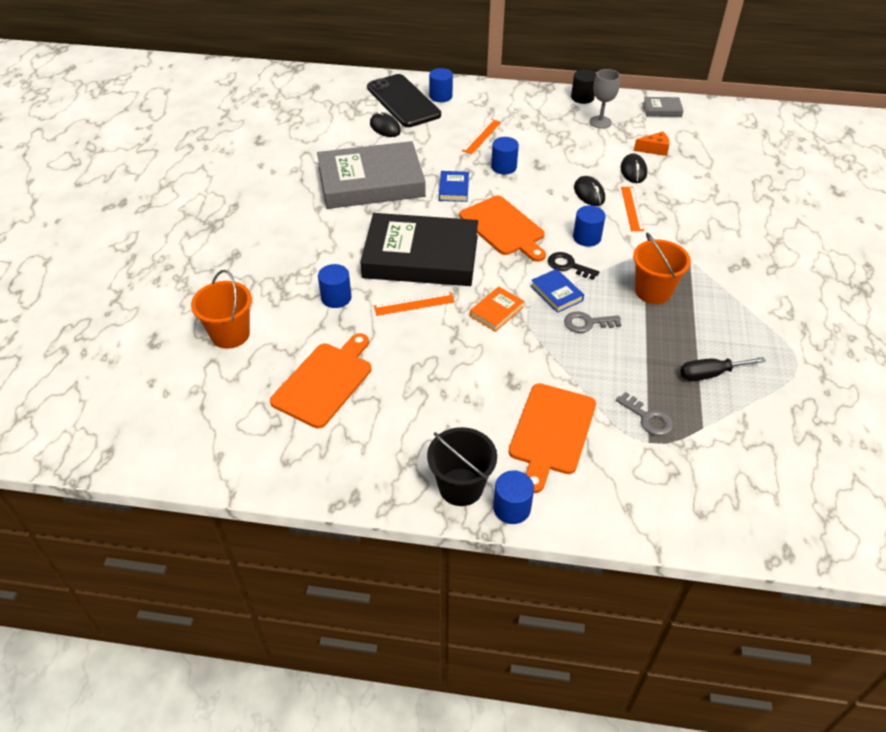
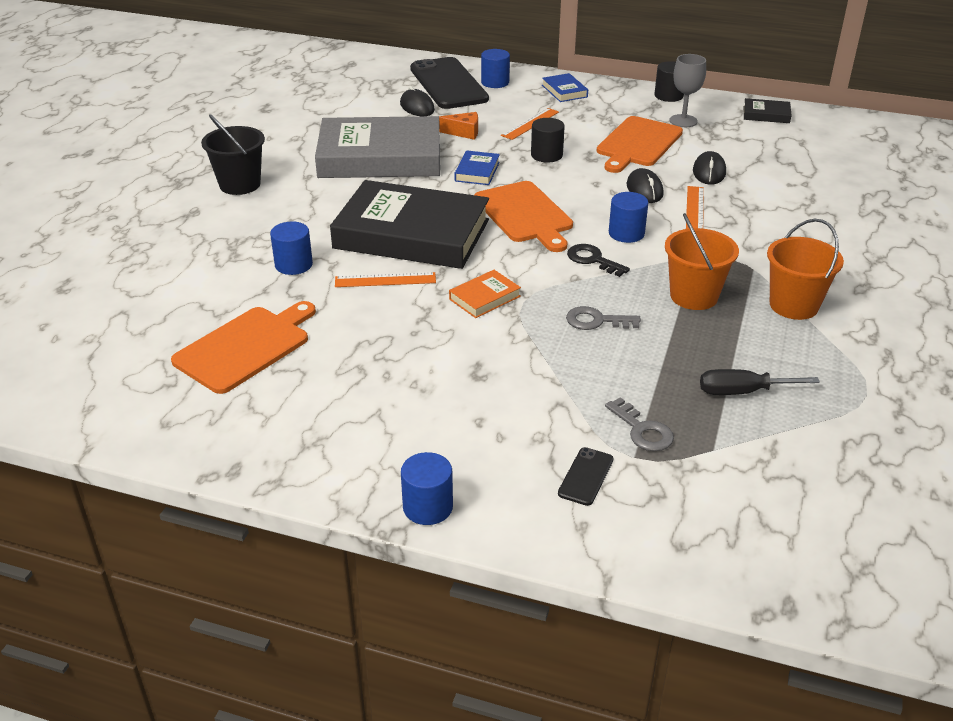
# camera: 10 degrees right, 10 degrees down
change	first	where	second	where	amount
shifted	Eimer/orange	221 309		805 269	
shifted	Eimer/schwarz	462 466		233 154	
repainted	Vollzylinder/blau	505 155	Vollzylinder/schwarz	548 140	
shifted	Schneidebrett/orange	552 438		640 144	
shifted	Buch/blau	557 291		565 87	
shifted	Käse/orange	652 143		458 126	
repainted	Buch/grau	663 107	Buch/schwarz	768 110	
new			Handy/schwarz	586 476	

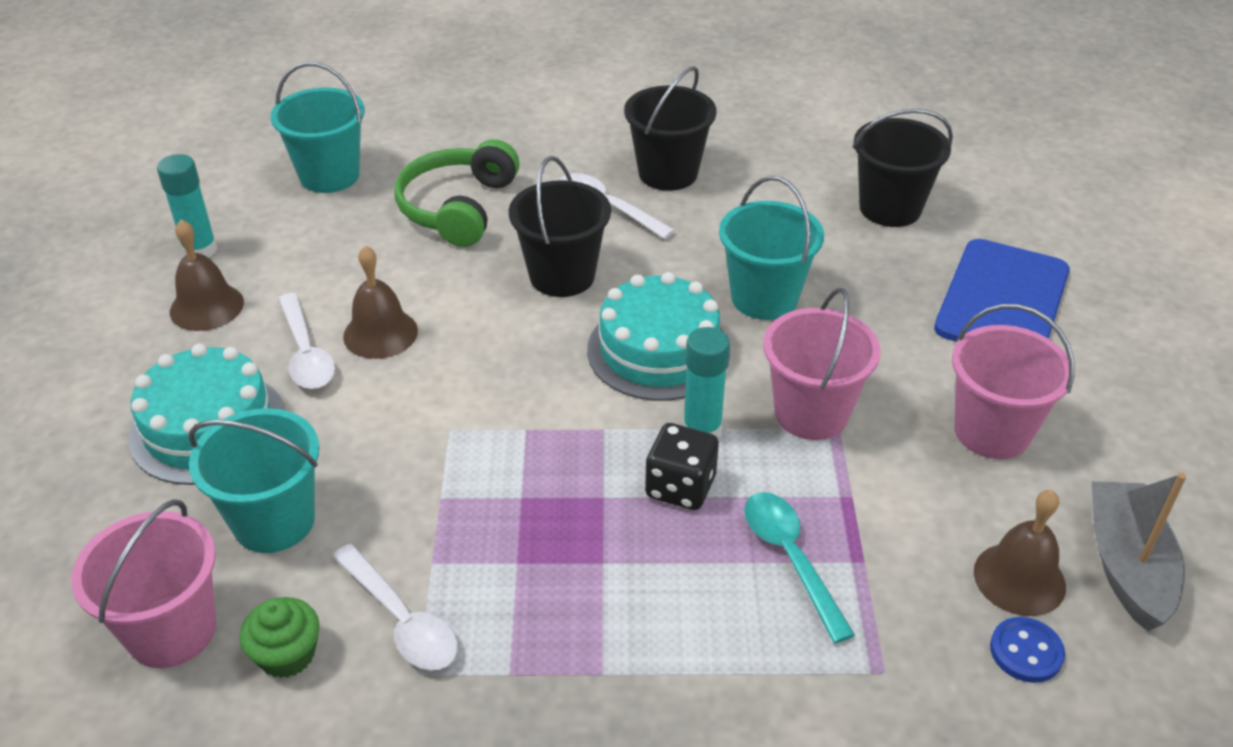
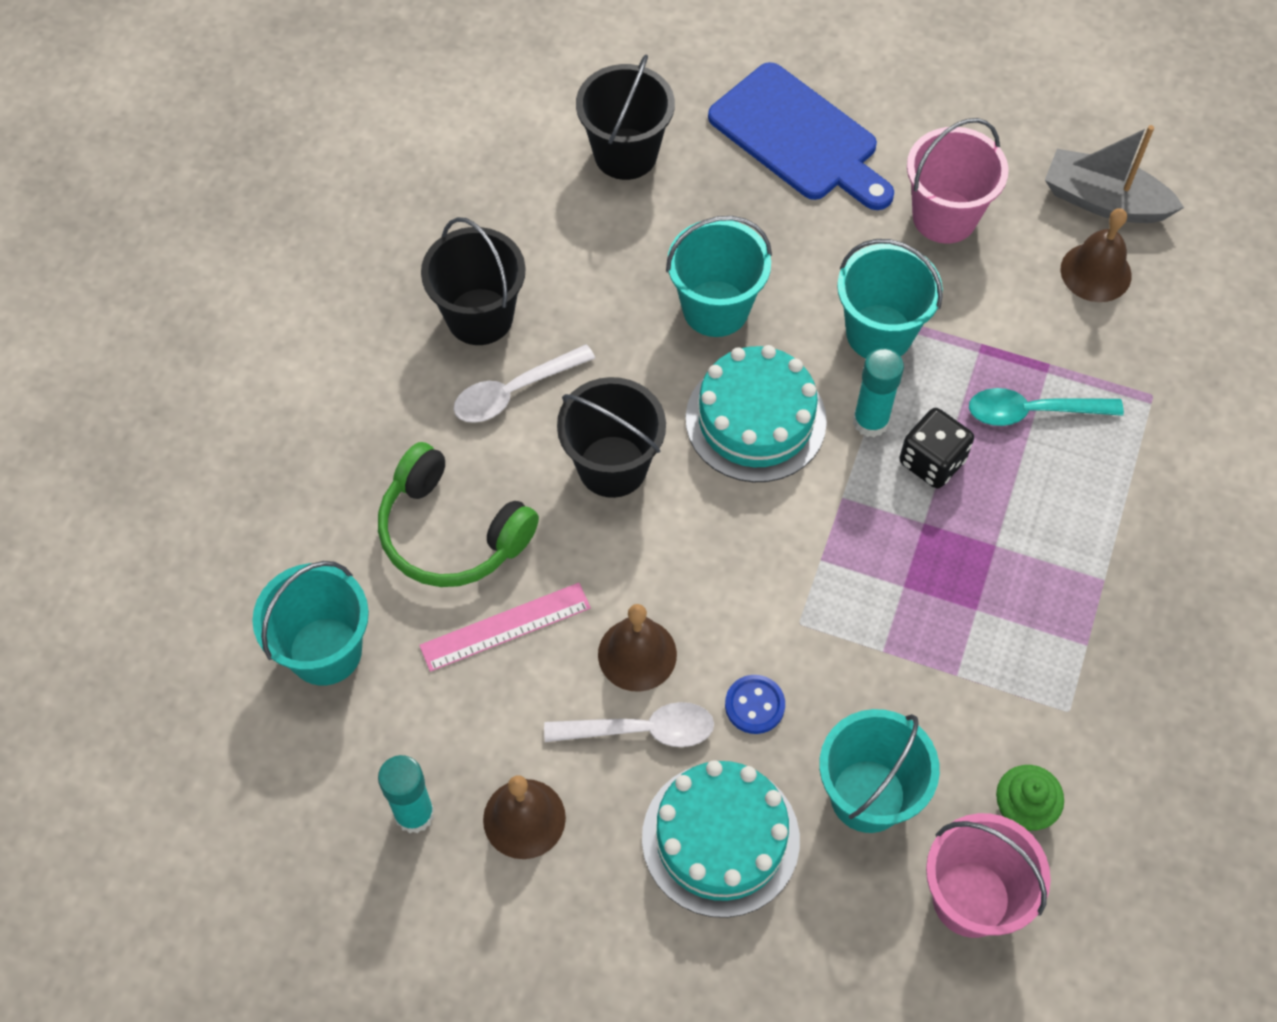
# camera: 70 degrees left, 20 degrees up
change	first	where	second	where	amount
gone	Löffel/weiß	395 607			
repainted	Eimer/rosa	822 364	Eimer/türkis	890 298	
shifted	Knopf/blau	1027 650		755 704	
new			Lineal/rosa	505 627	

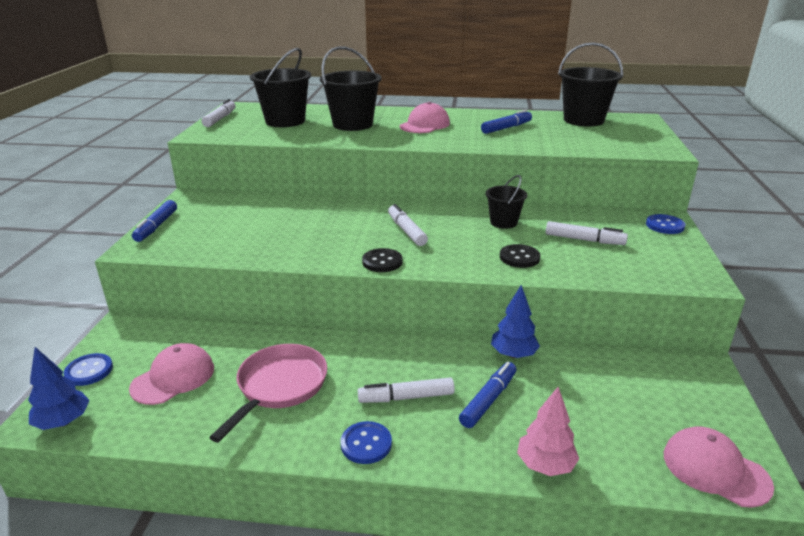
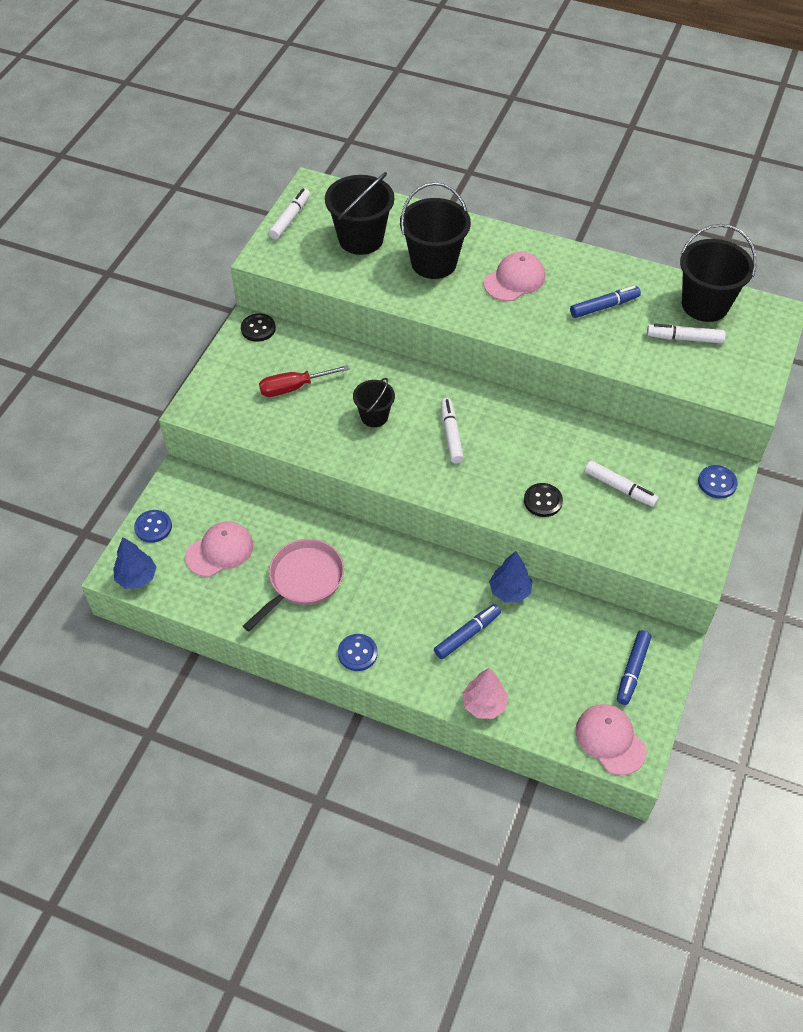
# camera: 15 degrees right, 25 degrees up
change	first	where	second	where	amount
shifted	Filzstift/blau	154 221		634 667	
shifted	Filzstift/weiß	406 390		686 333	
shifted	Knopf/schwarz	382 260		258 327	
shifted	Eimer/schwarz	506 202		374 402	
new			Schraubenzieher/rot	304 381	

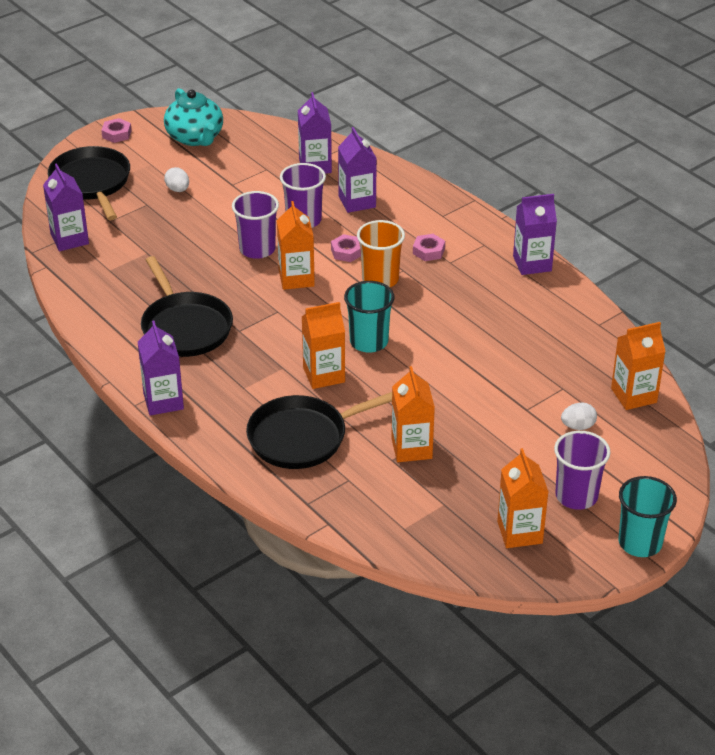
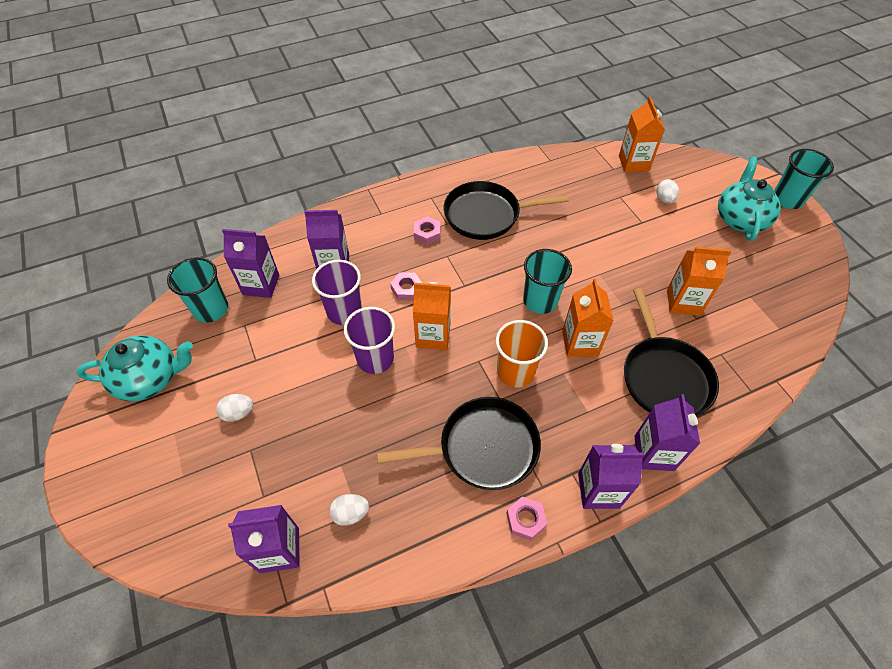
# camera: 75 degrees left, 15 degrees up
change	first	where	second	where	amount
shifted	Pfanne/schwarz	89 183		506 210	
shifted	Sechskantmutter/rosa	116 130		526 518	
shifted	Becher/orange	381 253		522 354	
gone	Getränkekarton/orange	523 498			
shifted	Getränkekarton/lila	535 234		667 432	
swapped	Becher/lila	582 470	Teekanne/türkis	749 198	
new			Becher/türkis	197 290	
new			Ei/weiß	349 510	

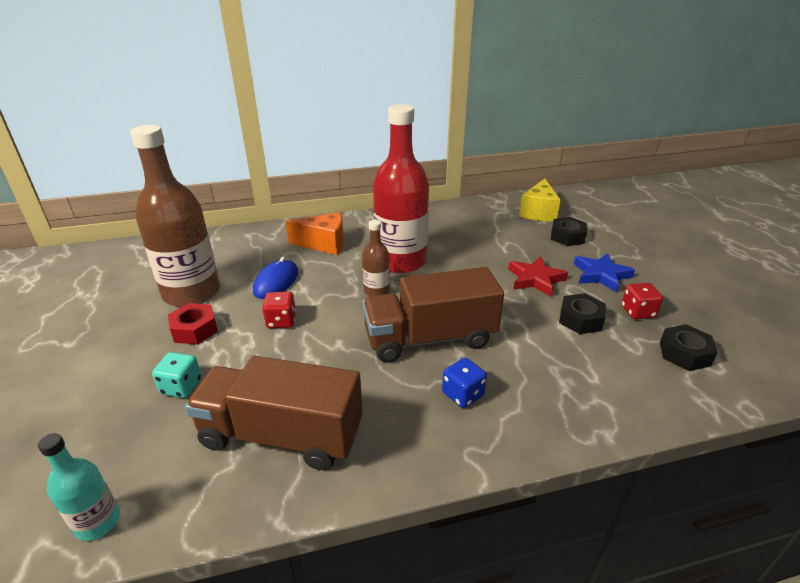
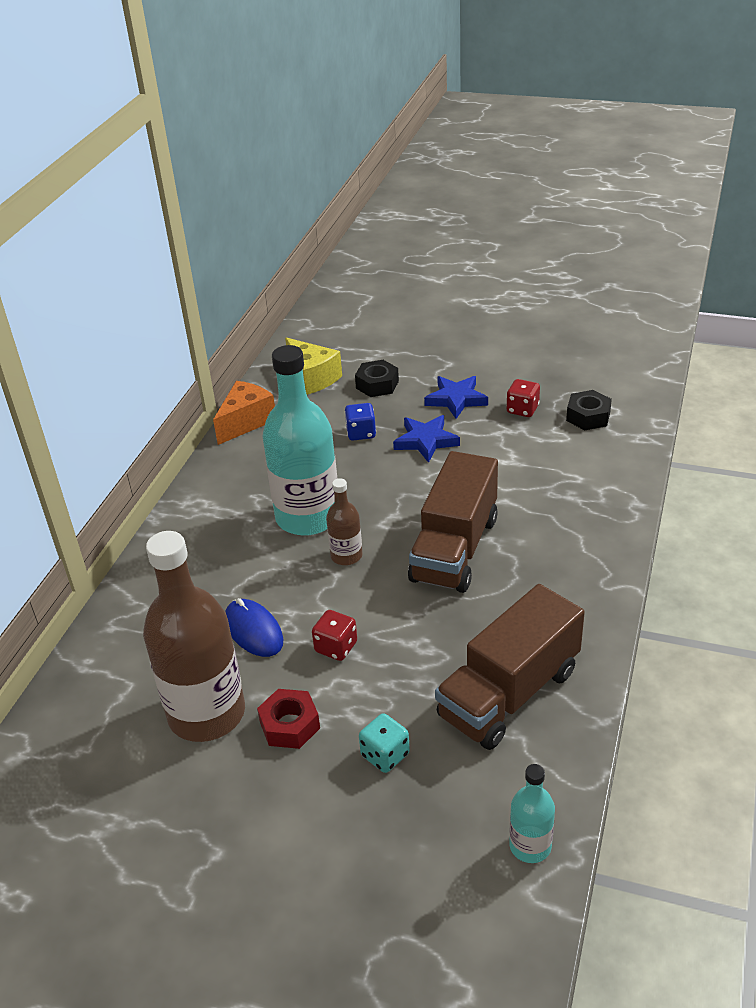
# camera: 55 degrees left, 5 degrees up
change	first	where	second	where	amount
shifted	Käse/orange	315 233		244 413	
repainted	Flasche/rot	401 188	Flasche/türkis	299 440	
shifted	Spielwürfel/blau	464 383		360 422	
repainted	Stern/rot	538 277	Stern/blau	426 439	
gone	Sechskantmutter/schwarz	582 313			

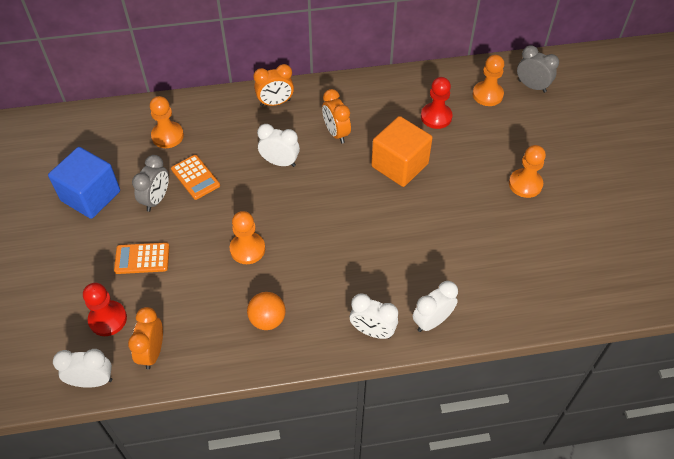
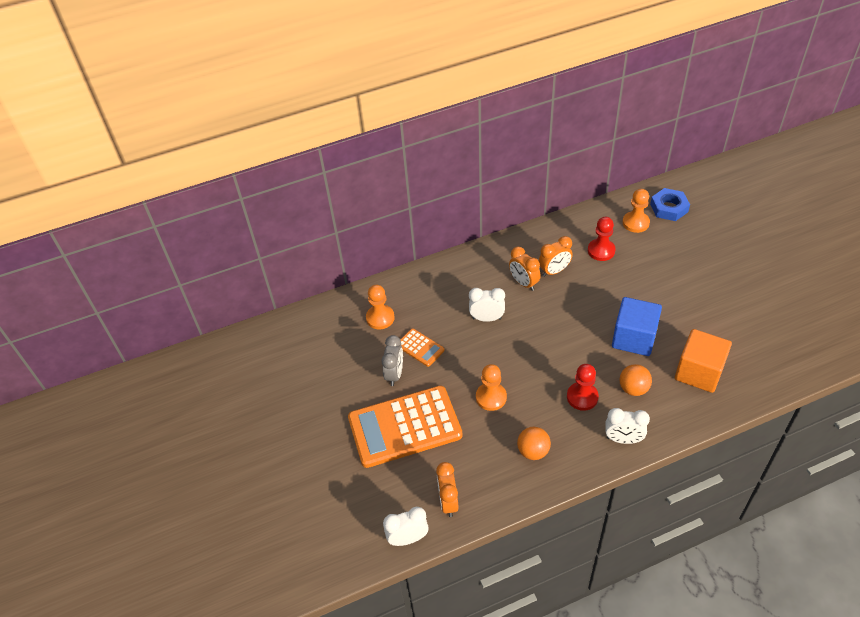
# camera: 10 degrees left, 5 degrees down
change	first	where	second	where	amount
shifted	Kubus/blau	84 183		637 326	
shifted	Bauer/rot	105 309		583 387	
scaled	Taschenrechner/orange	142 258		405 427	x2.23
shifted	Wecker/orange	273 85		556 256	
shifted	Kubus/orange	402 151		703 361	
gone	Wecker/weiß	435 306			
gone	Bauer/orange	527 171			
swapped	Wecker/grau	538 69	Sechskantmutter/blau	670 204	
new			Ball/orange	636 380	

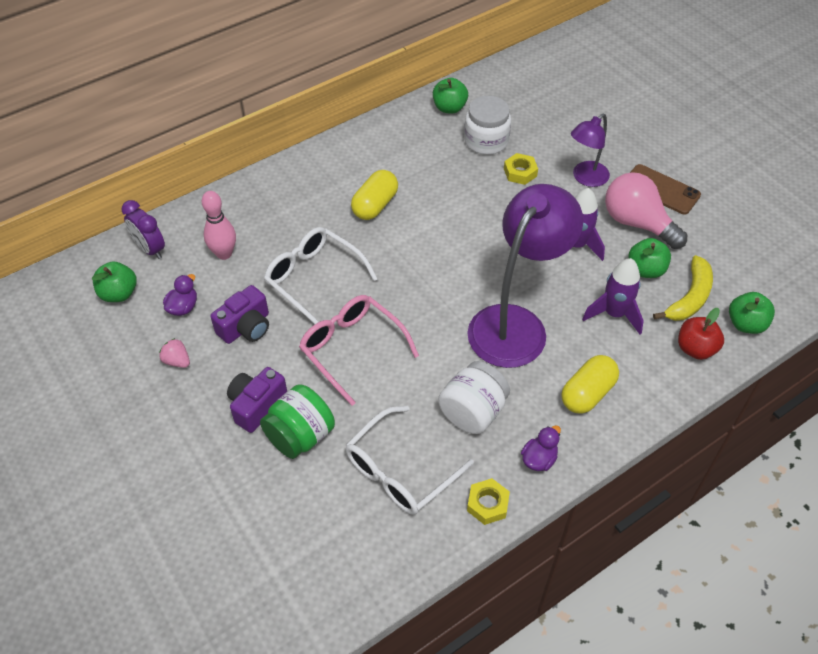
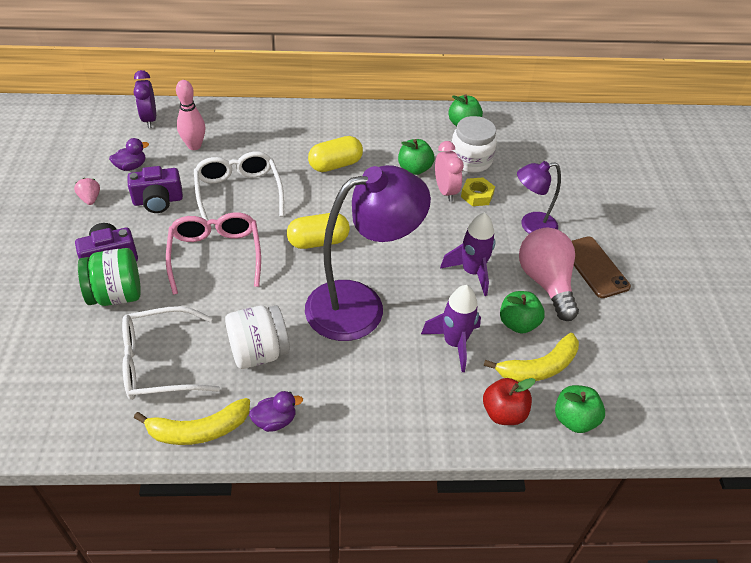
# camera: 30 degrees right, 5 degrees down
change	first	where	second	where	amount
shifted	Apfel/grün	114 281		416 157	
swapped	Sechskantmutter/gelb	488 501	Banane/gelb	192 421	
shifted	Kapsel/gelb	590 384		318 231	
new			Wecker/rosa	449 171	

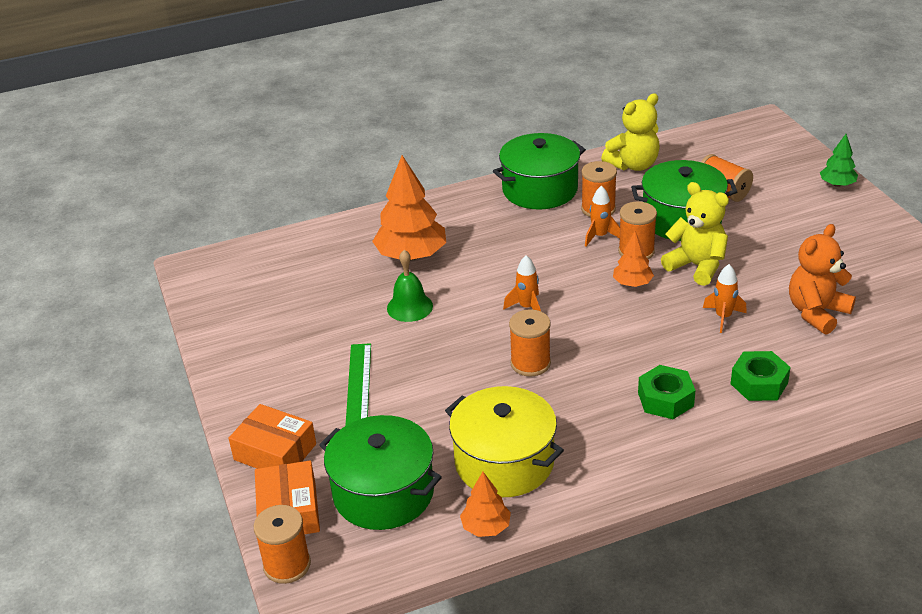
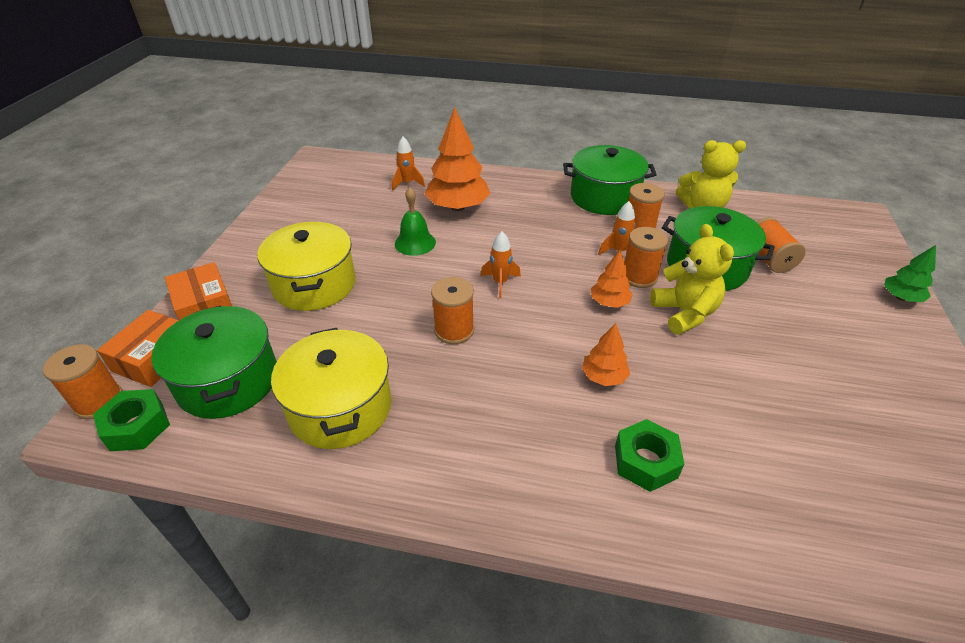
# camera: 30 degrees right, 5 degrees up
change	first	where	second	where	amount
swapped	Lineal/grün	358 384	Kochtopf/gelb	306 266	
shifted	Baum/orange	485 504		606 354	
shifted	Sechskantmutter/grün	667 392		131 420	
shifted	Rakete/orange	725 298		408 163	
gone	Teddybär/orange	822 279			

